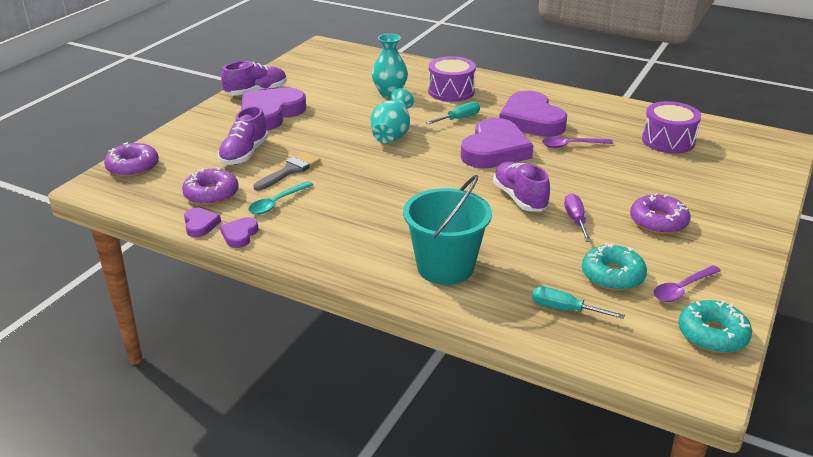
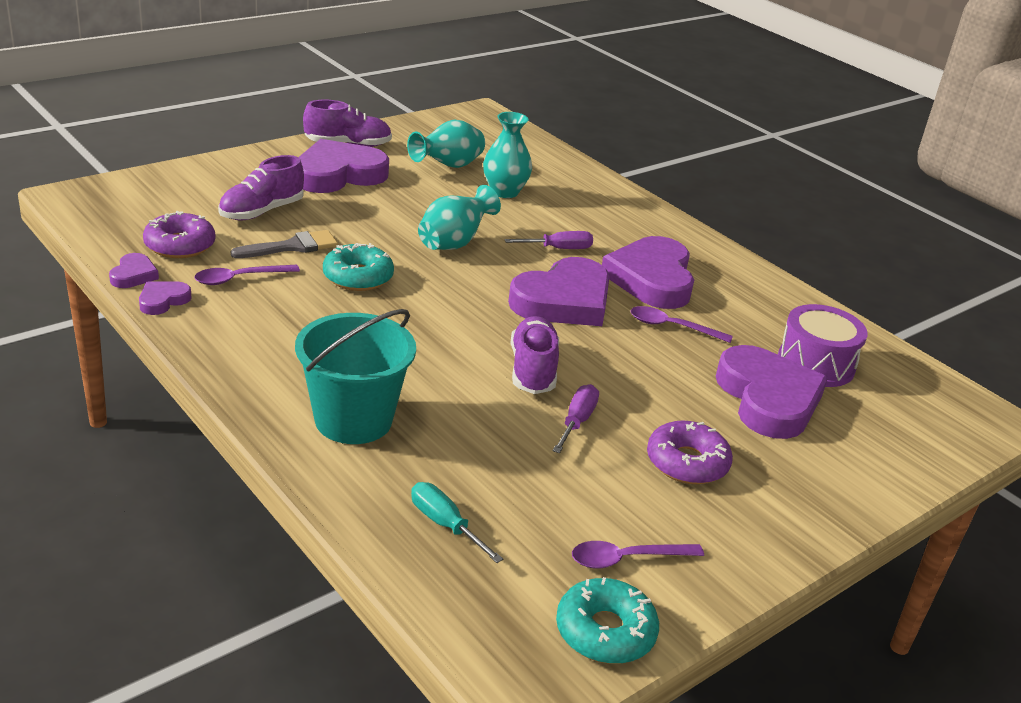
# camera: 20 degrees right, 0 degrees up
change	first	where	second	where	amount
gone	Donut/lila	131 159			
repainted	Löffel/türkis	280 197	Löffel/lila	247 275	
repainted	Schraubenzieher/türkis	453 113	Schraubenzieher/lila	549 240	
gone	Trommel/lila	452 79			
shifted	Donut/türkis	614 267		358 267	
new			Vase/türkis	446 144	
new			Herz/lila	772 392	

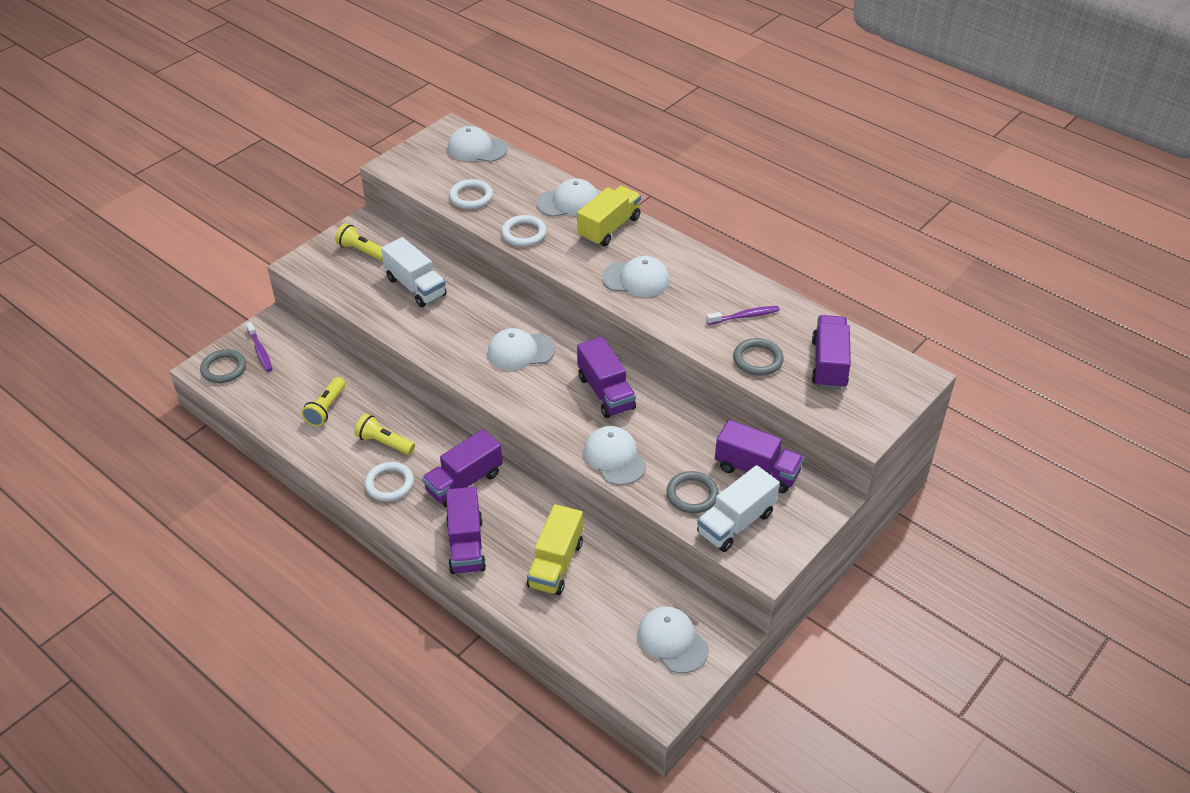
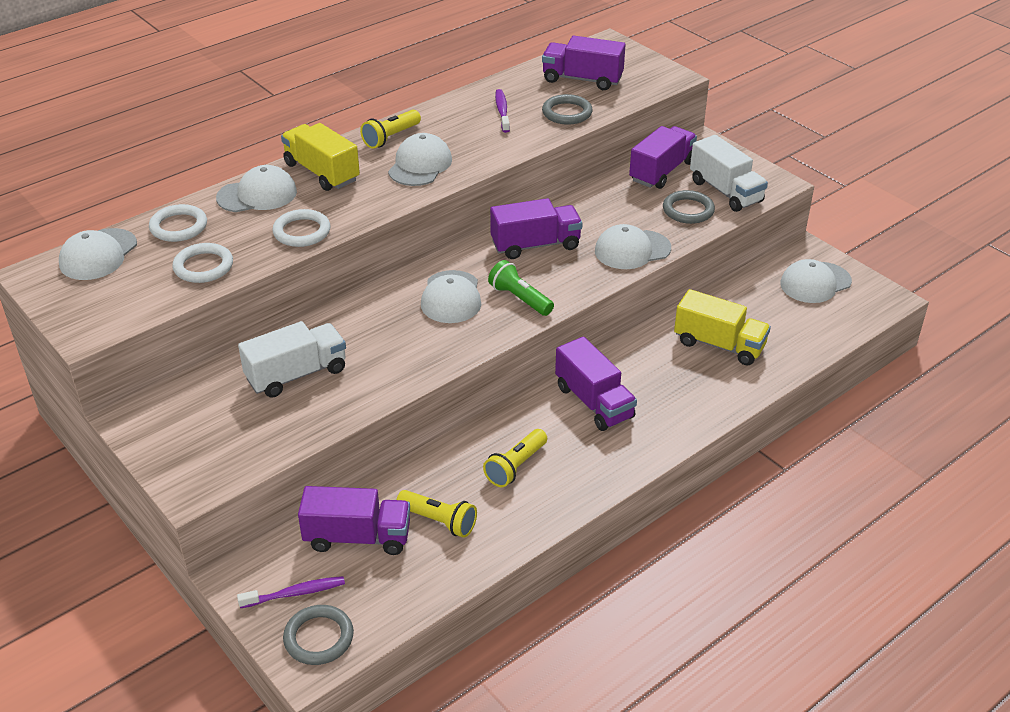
# camera: 80 degrees left, 5 degrees down
change	first	where	second	where	amount
shifted	Taschenlampe/gelb	359 242		390 129	
shifted	Ring/weiß	389 481		178 223	
shifted	Lastwagen/lila	466 530		354 520	
rotated	Kappe/weiß	567 197		256 188	75 degrees clockwise
new			Taschenlampe/grün	521 288	

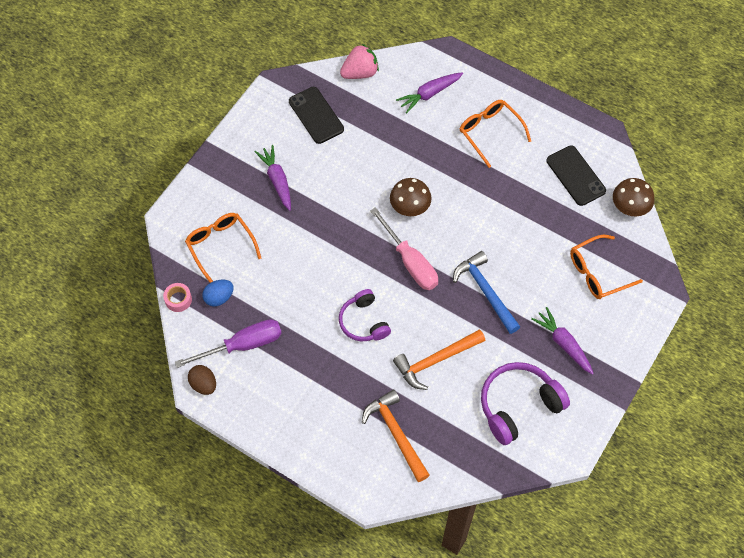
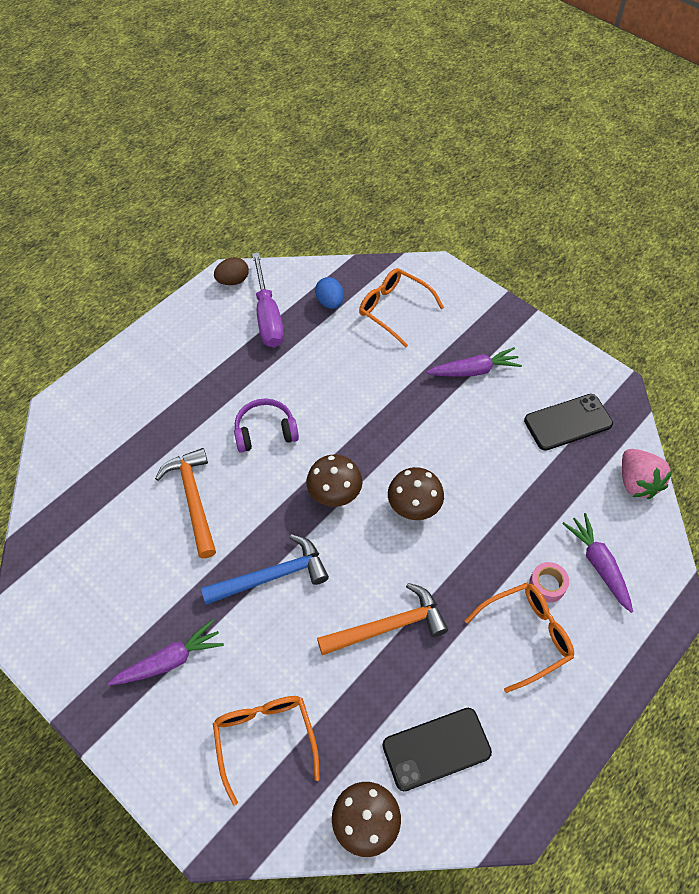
# camera: 100 degrees right, 5 degrees down
change	first	where	second	where	amount
shifted	Klebeband/rosa	177 297		549 582	
rotated	Brille/orange	223 248		401 307	120 degrees counterclockwise
shifted	Hammer/orange	396 436		382 619	
swapped	Schraubenzieher/rosa	404 248	Pilz/braun	334 480	
gone	Kopfhörer/lila	525 403			

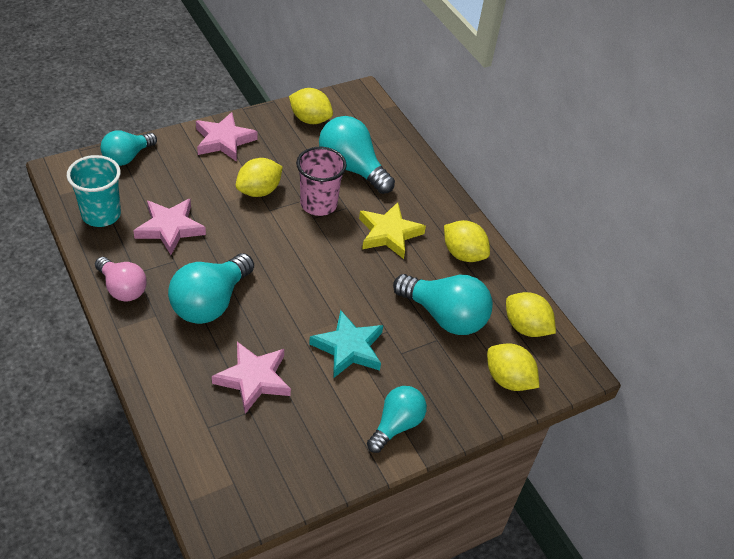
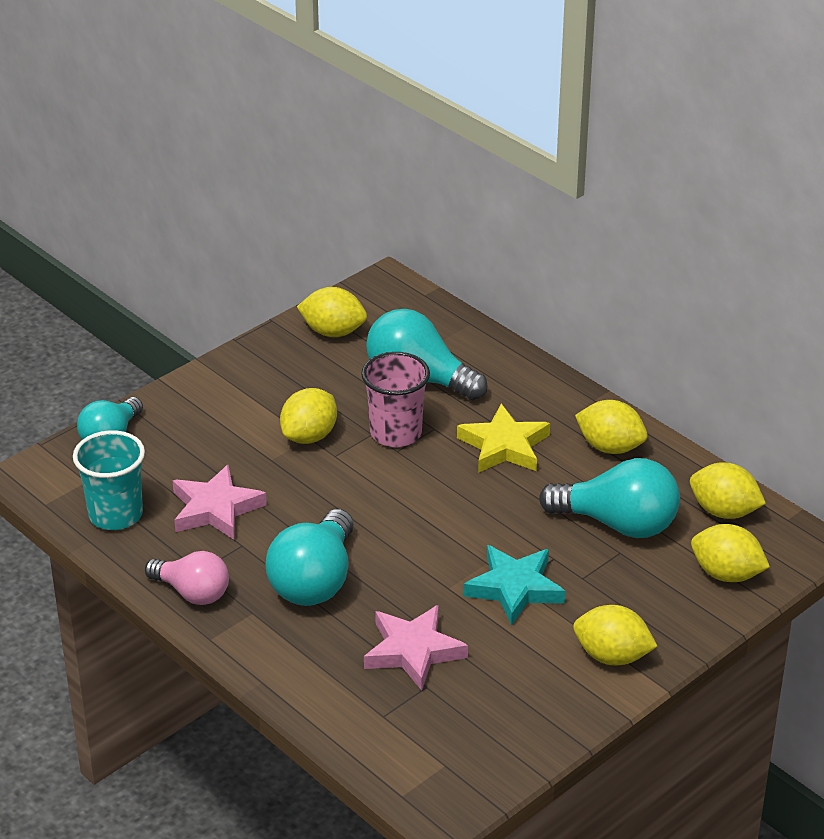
# camera: 10 degrees left, 10 degrees down
change	first	where	second	where	amount
gone	Stern/rosa	226 137			
swapped	Glühbirne/türkis	397 419	Zitrone/gelb	615 635	

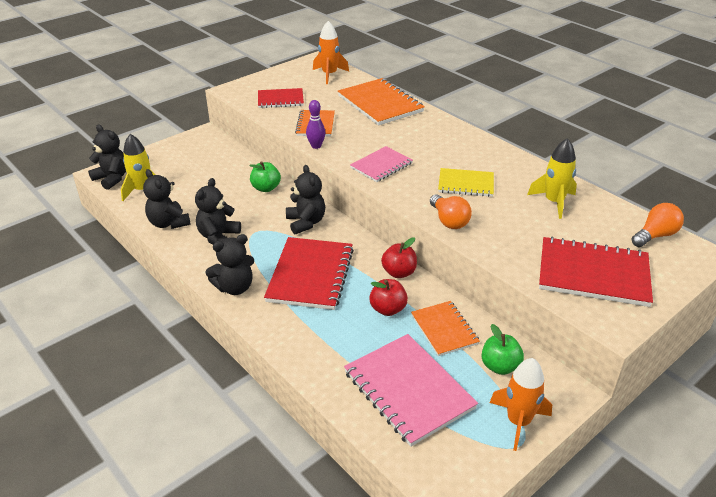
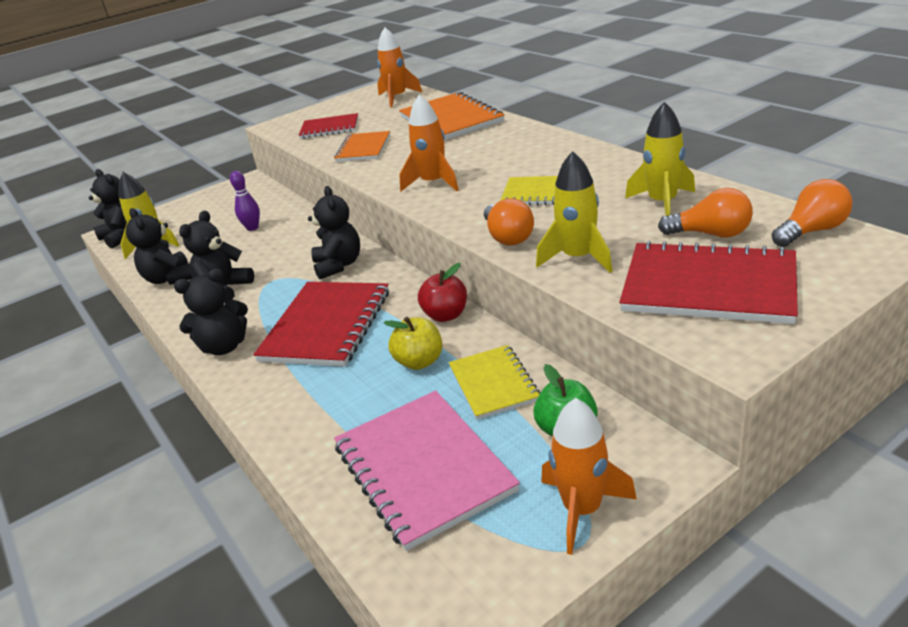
# camera: 10 degrees right, 5 degrees down
change	first	where	second	where	amount
gone	Apfel/grün	265 176			
shifted	Bowlingkegel/lila	316 124		245 201	
swapped	Notizbuch/rosa	381 164	Rakete/orange	429 143	
repainted	Apfel/rot	388 297	Apfel/gelb	413 343	
repainted	Notizbuch/orange	445 328	Notizbuch/gelb	494 382	
new			Rakete/gelb	574 212	
new			Glühbirne/orange	705 213	

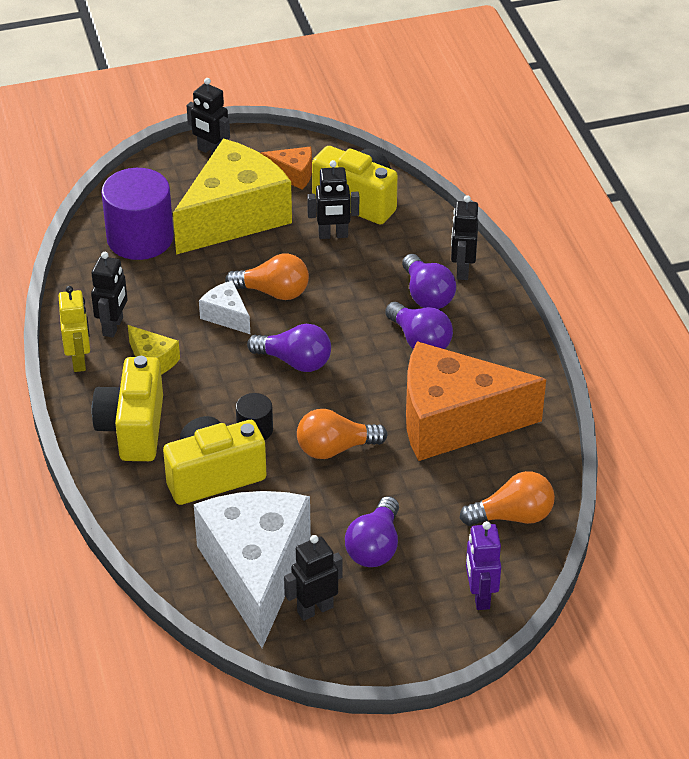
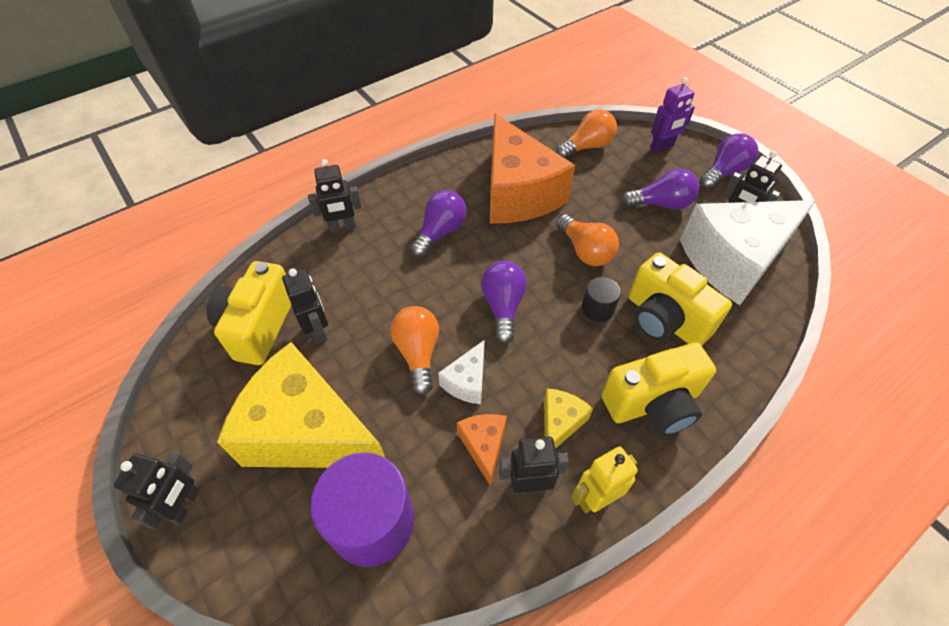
# camera: 110 degrees left, 10 degrees up
change	first	where	second	where	amount
shifted	Käse/orange	286 168		482 450	
shifted	Glühbirne/lila	429 281		729 161	
rotated	Glühbirne/orange	507 498		586 133	90 degrees clockwise

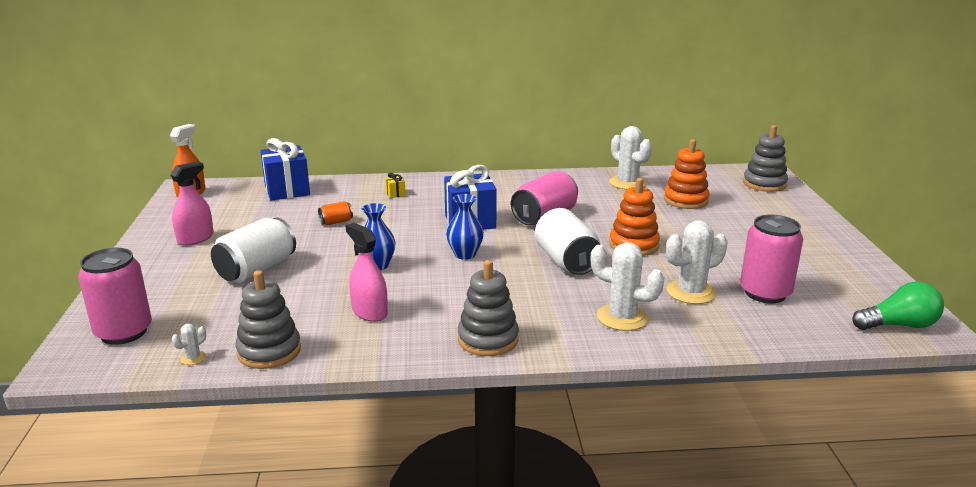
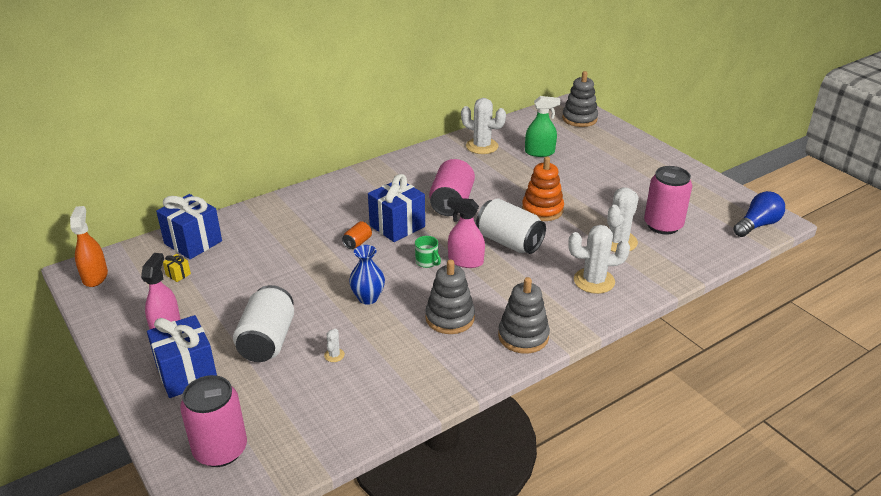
# camera: 30 degrees left, 10 degrees up
change	first	where	second	where	amount
shifted	Kaktus/weiß	189 344		334 345	
shifted	Stapelspielzeug/grau	268 319		450 296	
shifted	Dose/orange	335 213		357 235	
shifted	Sprühflasche/rosa	366 272		466 232	
shifted	Geschenk/gelb	395 185		177 268	
swapped	Vase/blau	465 227	Tasse/grün	428 252	
swapped	Stapelspielzeug/orange	687 174	Sprühflasche/grün	542 126	
repainted	Glühbirne/grün	898 306	Glühbirne/blau	759 214	
new			Geschenk/blau	182 356	

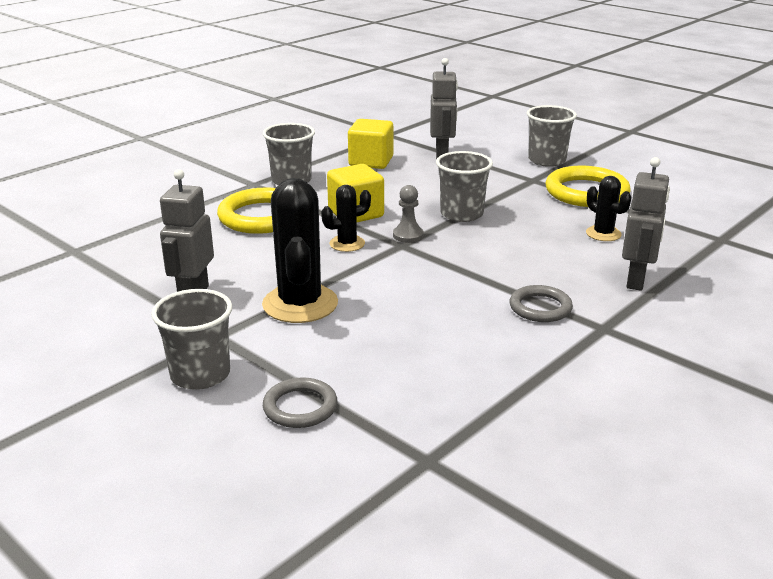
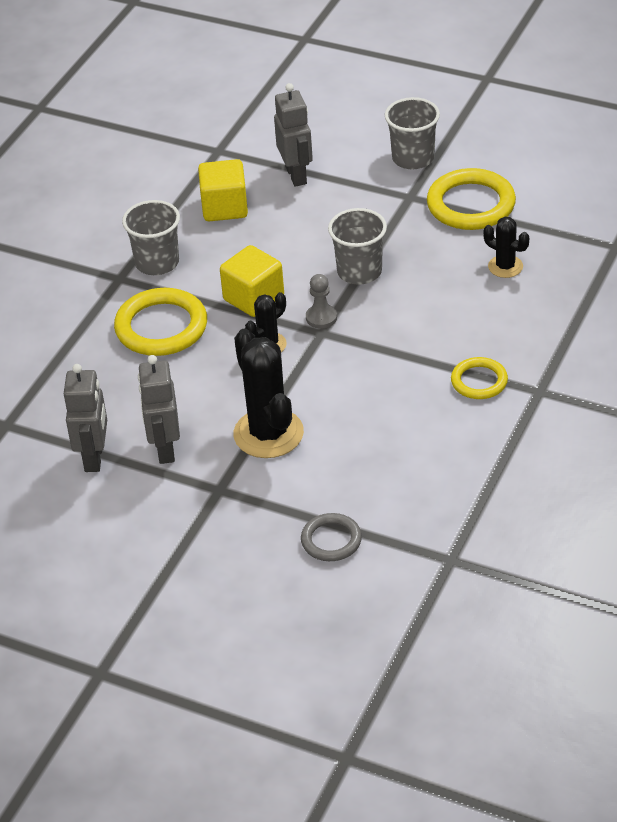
# camera: 15 degrees left, 15 degrees up
change	first	where	second	where	amount
gone	Becher/grau	191 339			
repainted	Ring/grau	541 303	Ring/gelb	479 378	
shifted	Roboter/grau	646 224		85 418	

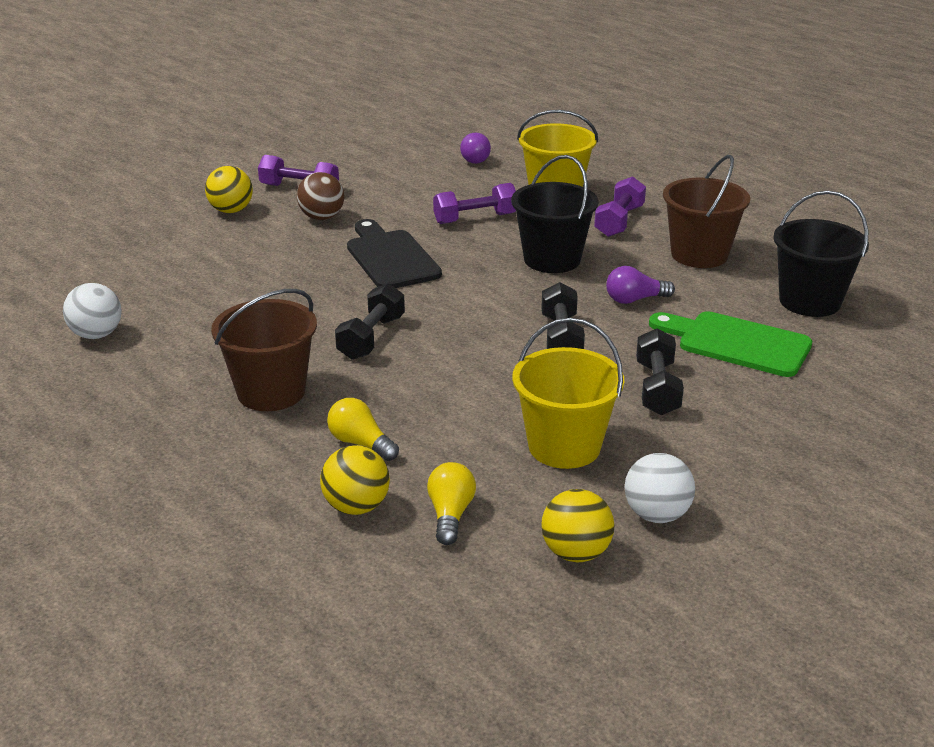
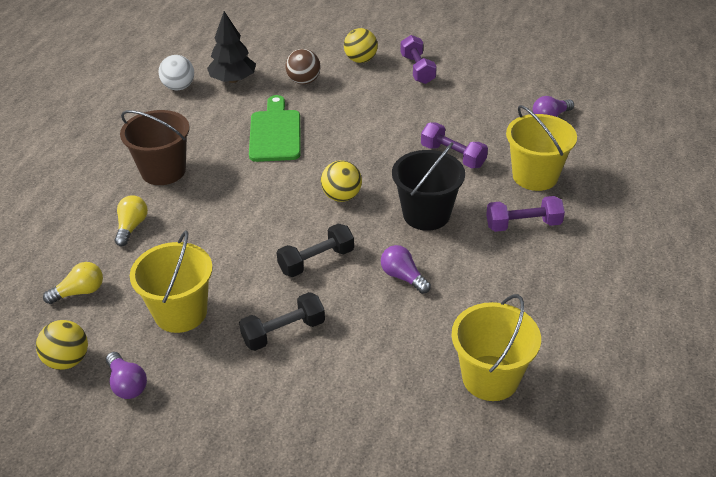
# camera: 60 degrees right, 10 degrees up
change	first	where	second	where	amount
shifted	Ball/braun	321 196		303 66	
shifted	Ball/gelb	355 480		341 181	
gone	Hantel/schwarz	370 321			
gone	Schneidebrett/schwarz	394 253			
swapped	Ball/weiß	660 488	Glühbirne/lila	126 375	
shifted	Schneidebrett/grün	730 344		275 128	
gone	Eimer/braun	706 211			
repainted	Eimer/schwarz	821 253	Eimer/gelb	496 347	
new			Baum/schwarz	231 47	

